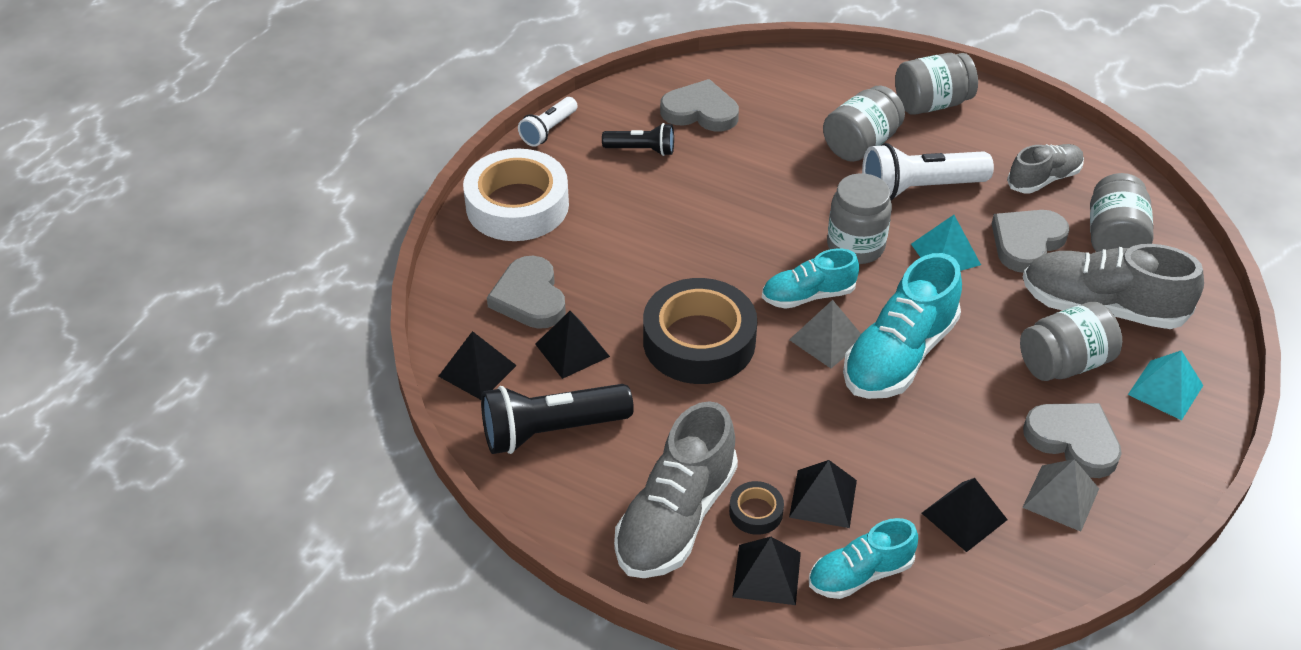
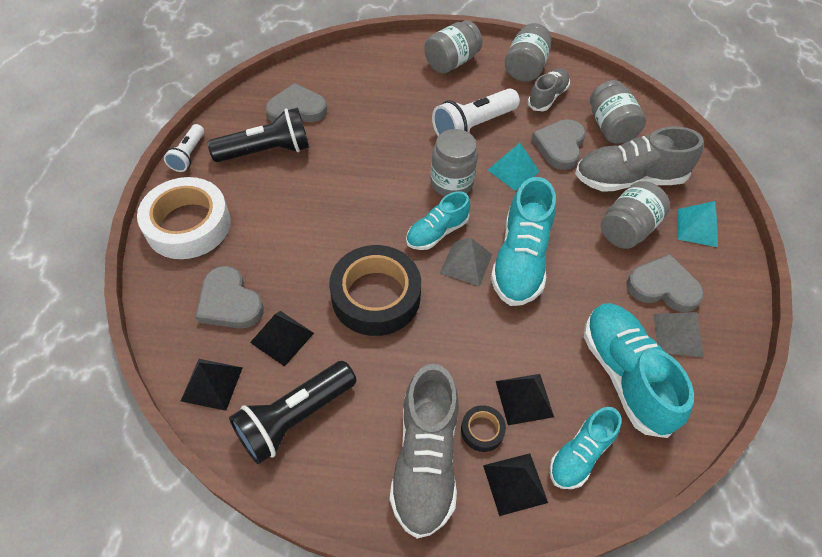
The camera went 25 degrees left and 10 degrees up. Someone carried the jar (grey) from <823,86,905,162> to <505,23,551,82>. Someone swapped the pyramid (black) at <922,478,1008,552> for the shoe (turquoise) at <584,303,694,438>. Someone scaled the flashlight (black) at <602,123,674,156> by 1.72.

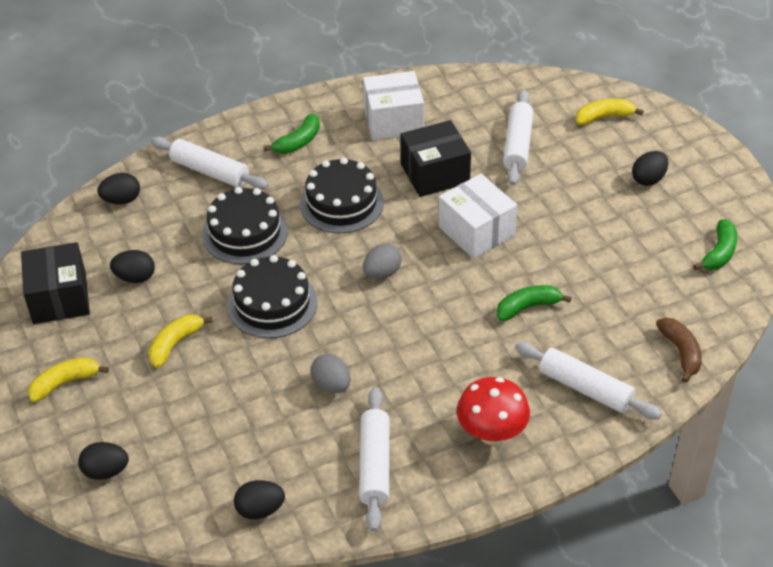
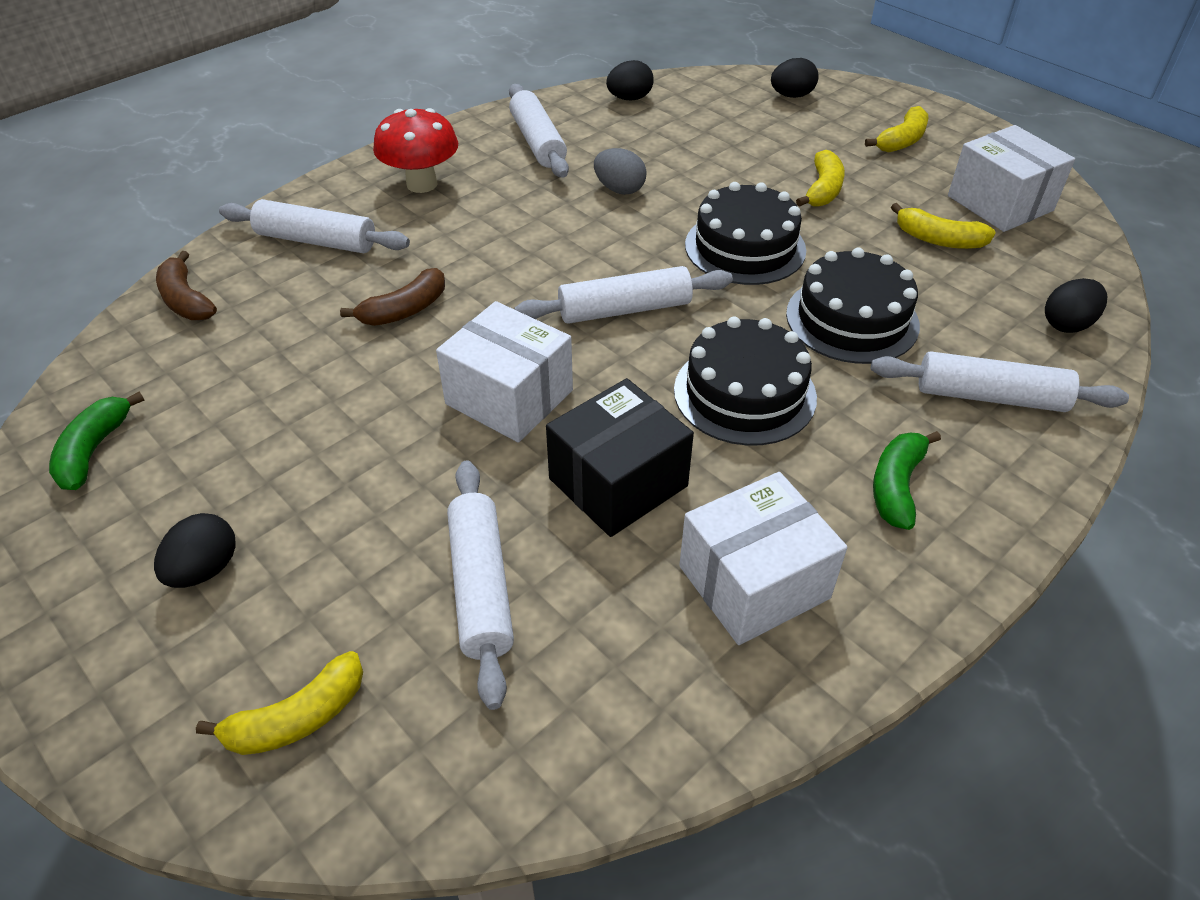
The camera went 160 degrees right and 0 degrees up. Someone swapped the egg (black) at <110,250,155,283> for the banana (yellow) at <891,203,995,249>. Someone swapped the egg (grey) at <363,243,402,279> for the rolling pin (white) at <514,266,733,324>. Someone repainted the box (black) at <21,242,90,324>, which became the box (white) at <948,125,1075,232>. Someone repainted the banana (green) at <496,285,572,321>, which became the banana (brown) at <340,268,445,326>.

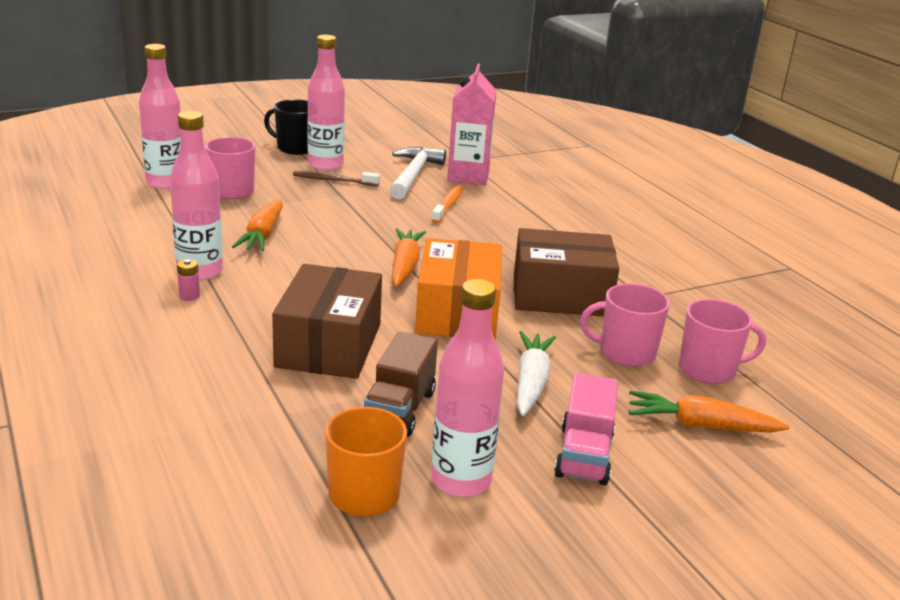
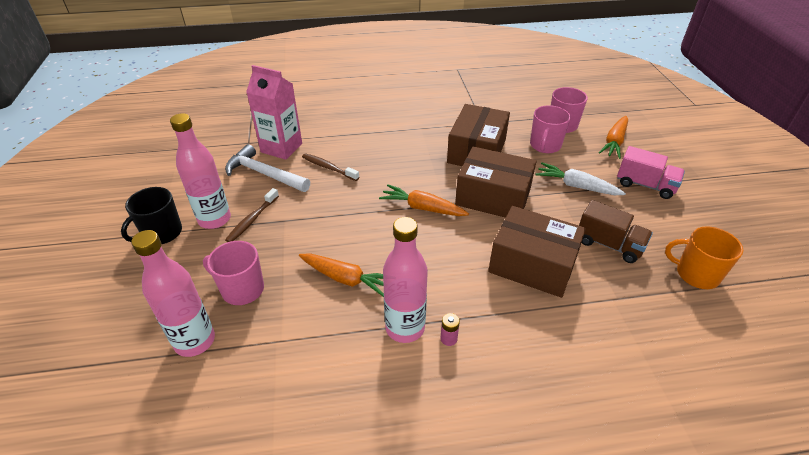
The camera went 70 degrees left and 15 degrees up. Someone took away the bottle (pink) at <431,279,504,497>. Someone repainted the box (orange) at <415,238,502,339>, which became the box (brown) at <455,146,537,218>. Someone repainted the toothbrush (orange) at <432,185,463,223>, which became the toothbrush (brown) at <302,153,359,181>.

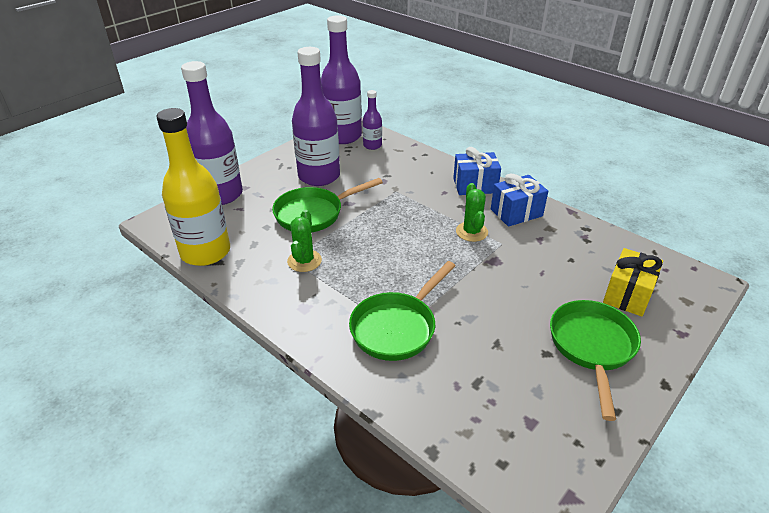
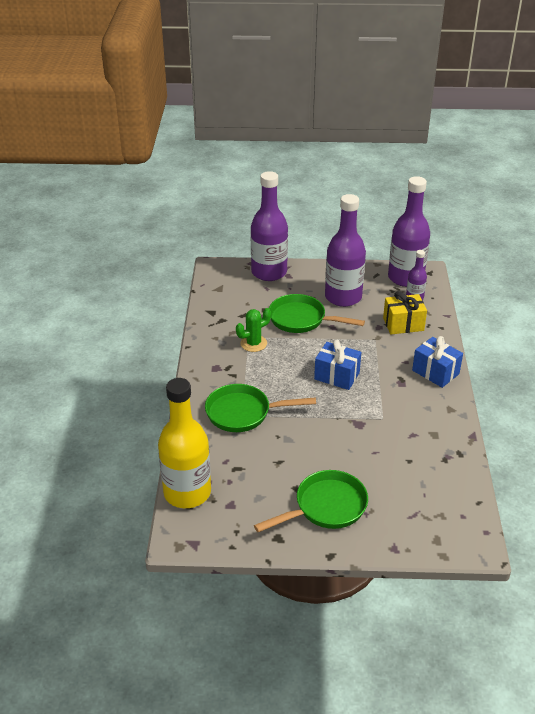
The camera went 50 degrees right and 0 degrees up. Someone took away the cactus (green) at <456,183,488,242>. Someone carried the bottle (yellow) from <156,108,230,266> to <158,378,211,508>. Someone carried the gift (blue) from <491,173,548,227> to <314,340,361,390>. Someone carried the gift (yellow) from <603,248,663,317> to <383,291,427,334>.

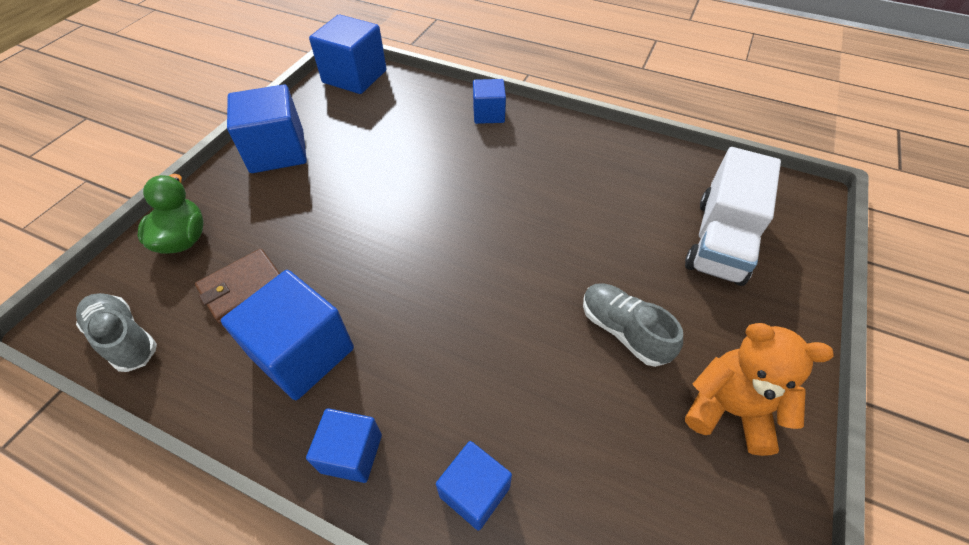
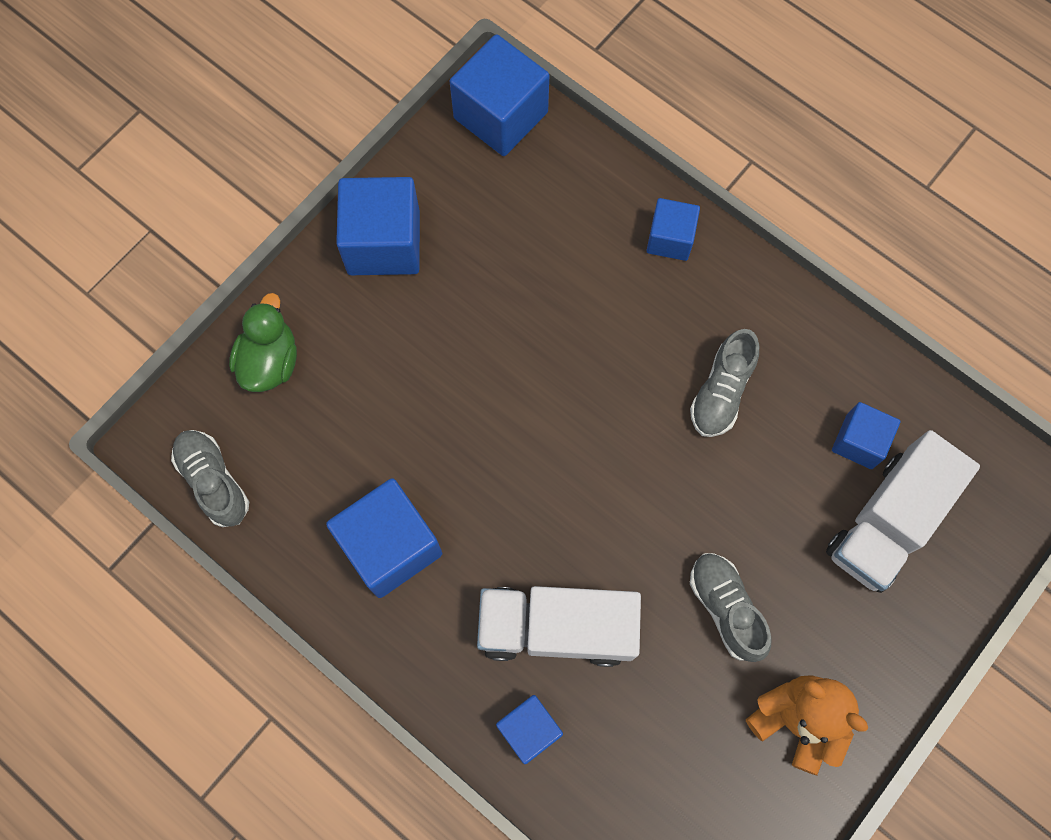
The camera went 15 degrees right and 20 degrees up. Someone took away the wallet (brown) at <195,249,280,324>. Someone put down the truck (white) at <477,586,641,667>. Someone put down the shoe (grey) at <690,329,759,437>. Someone carried the cube (blue) from <306,408,382,483> to <832,402,900,469>.

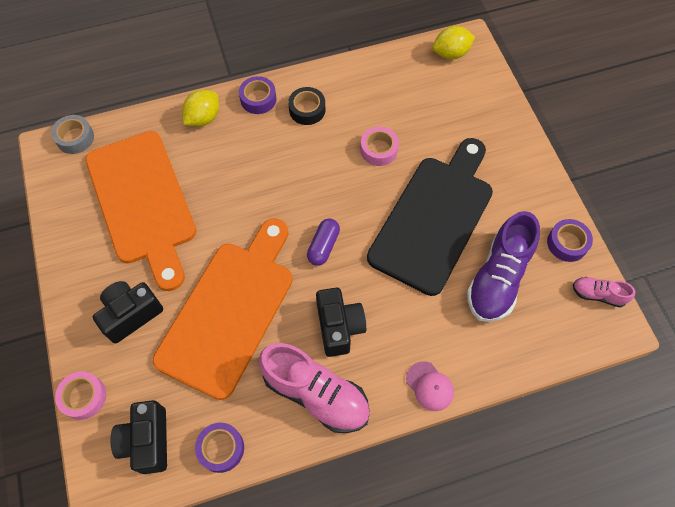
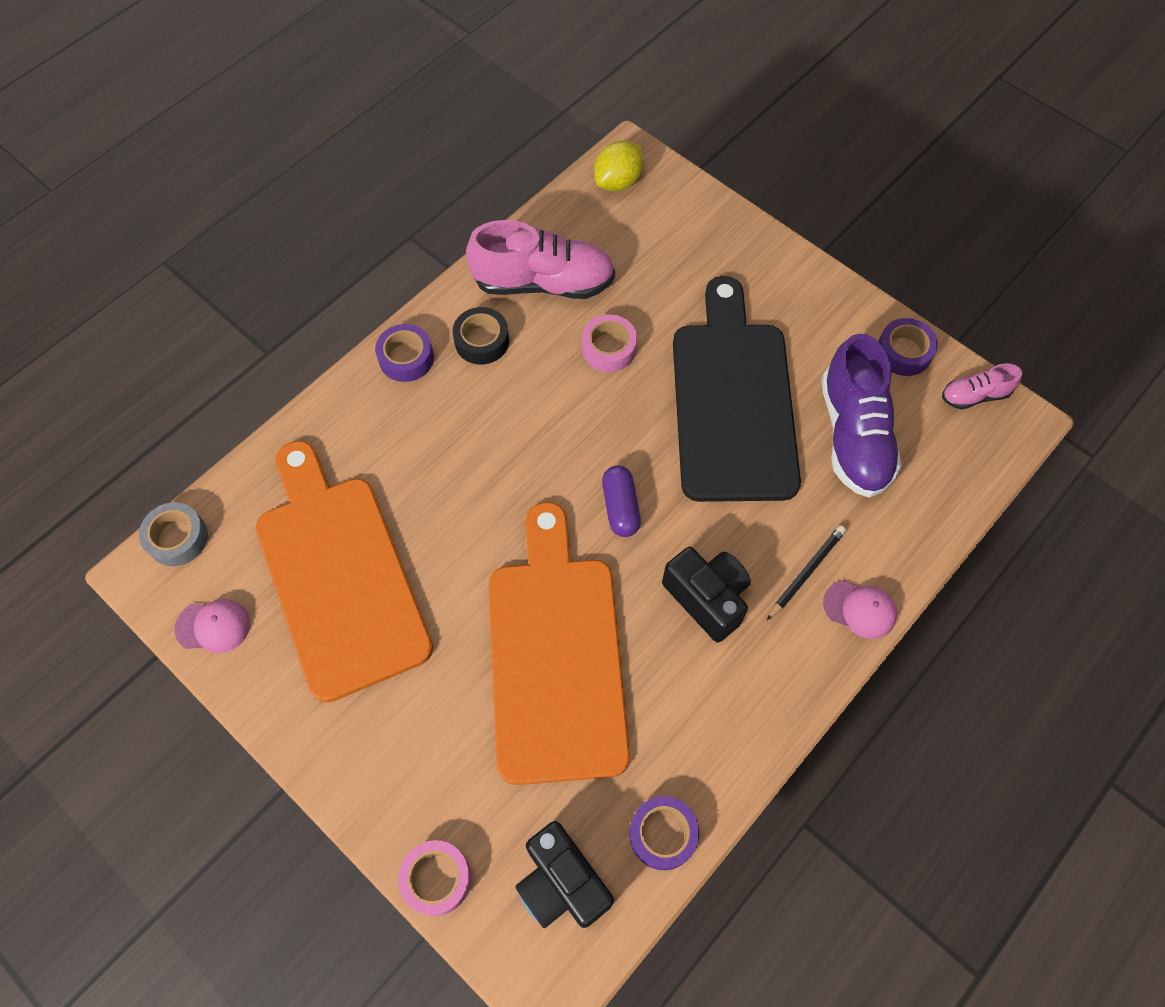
The camera went 30 degrees left and 0 degrees up. Someone took away the camera (black) at <93,281,163,344>. Someone took away the lemon (yellow) at <182,90,219,127>. Someone put down the cap (pink) at <174,599,250,653>. Someone put down the pencil (black) at <767,525,846,620>. Someone carried the shoe (pink) from <259,343,370,433> to <466,220,615,299>. Someone rotated the cutting board (orange) at <86,131,197,291> by 150 degrees counterclockwise.

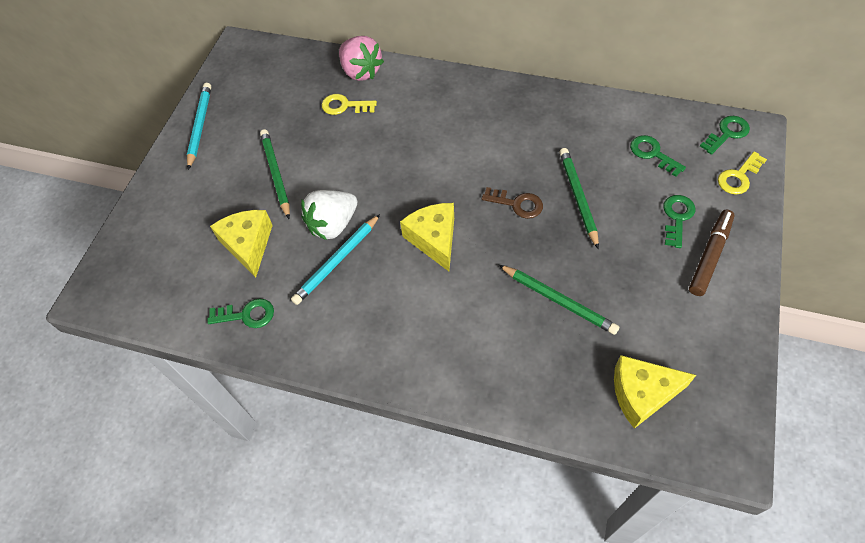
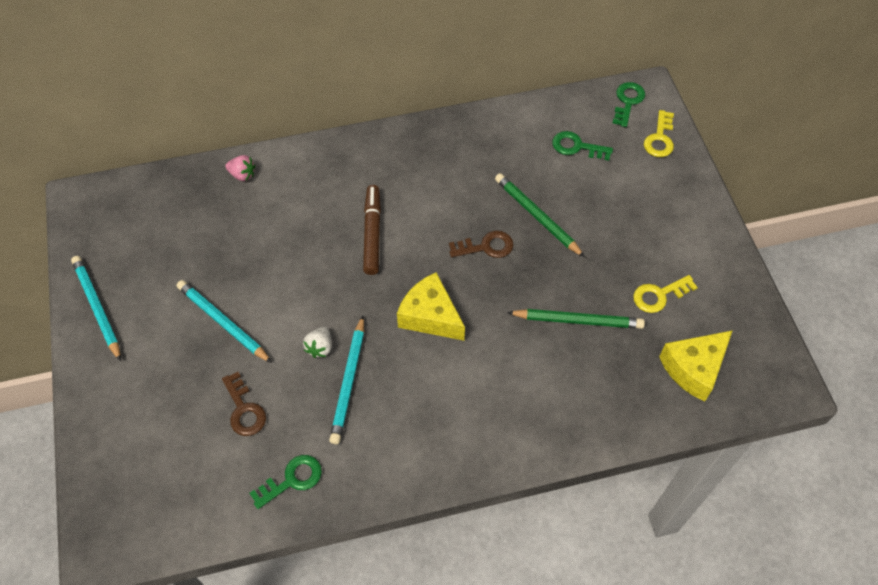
The camera went 35 degrees left and 0 degrees up. Someone took away the key (green) at <663,195,695,248>. Someone carried the key (yellow) from <322,94,377,115> to <633,275,698,313>. Someone carried the marker (brown) from <689,210,735,296> to <363,185,381,275>. Someone swapped the cheese (yellow) at <210,210,273,278> for the key (brown) at <222,372,266,436>. Someone repainted the pencil (green) at <260,129,290,219>, which became the pencil (turquoise) at <177,280,272,363>. Someone scaled the strawberry (white) at <301,190,357,240> by 0.52. Someone scaled the strawberry (pink) at <339,36,384,81> by 0.52.

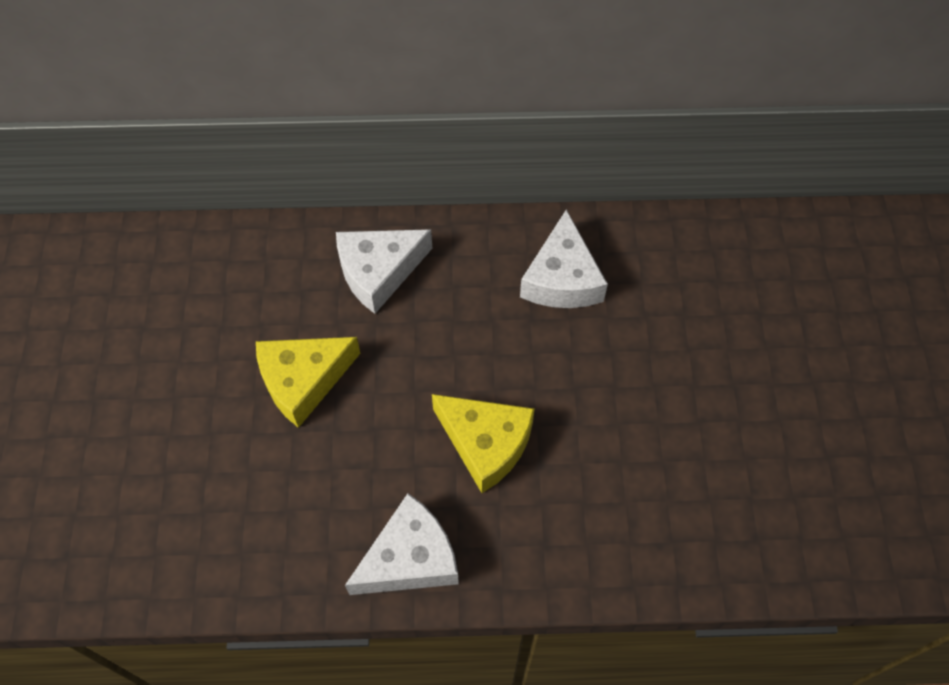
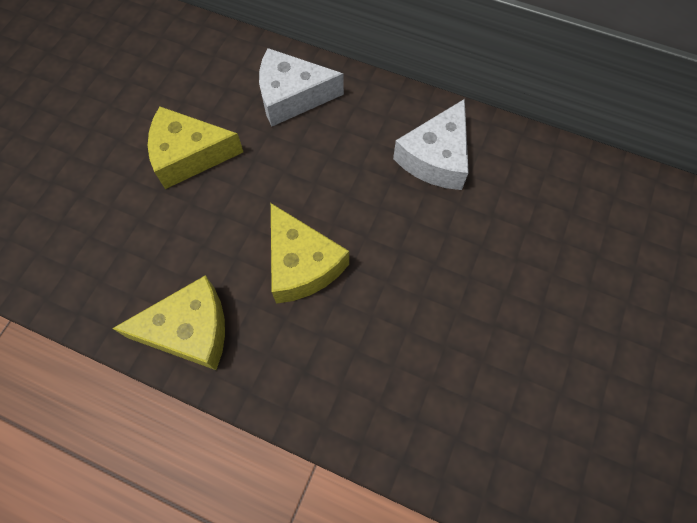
The camera went 25 degrees right and 5 degrees up. Someone repainted the cheese (white) at <345,493,459,595>, which became the cheese (yellow) at <112,275,225,370>.

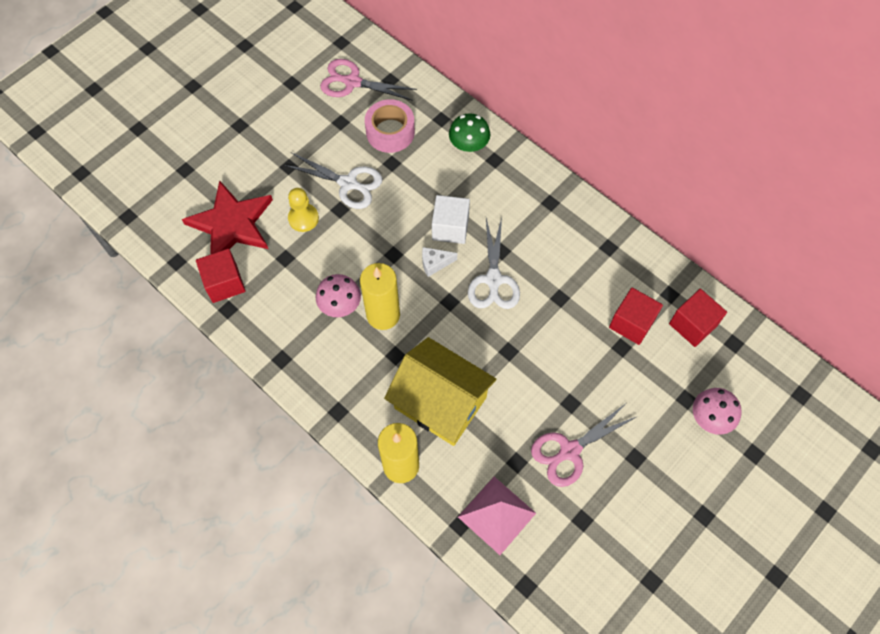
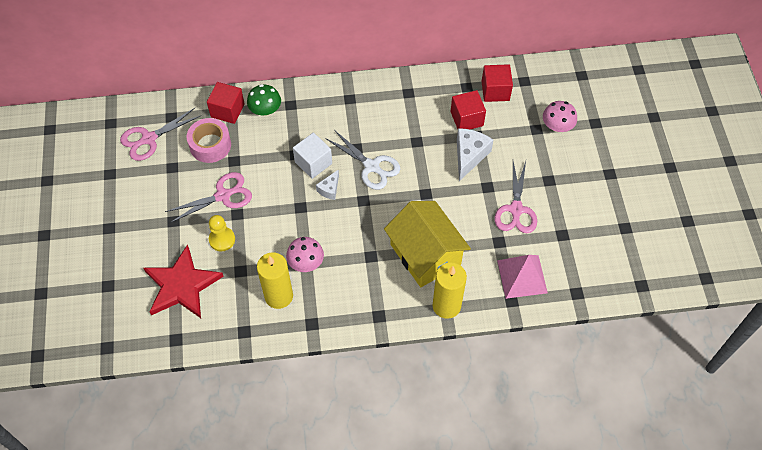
The camera went 50 degrees left and 5 degrees down. Someone put down the cheese (white) at <457,128,493,181>. Someone carried the cube (red) from <196,249,246,303> to <207,82,245,124>. Someone carried the candle (yellow) from <360,263,400,330> to <257,252,293,309>. Someone repainted the scissors (white) at <284,152,382,209>, which became the scissors (pink) at <165,172,252,223>. Someone rotated the house (yellow) at <384,337,496,446> by 75 degrees clockwise.

